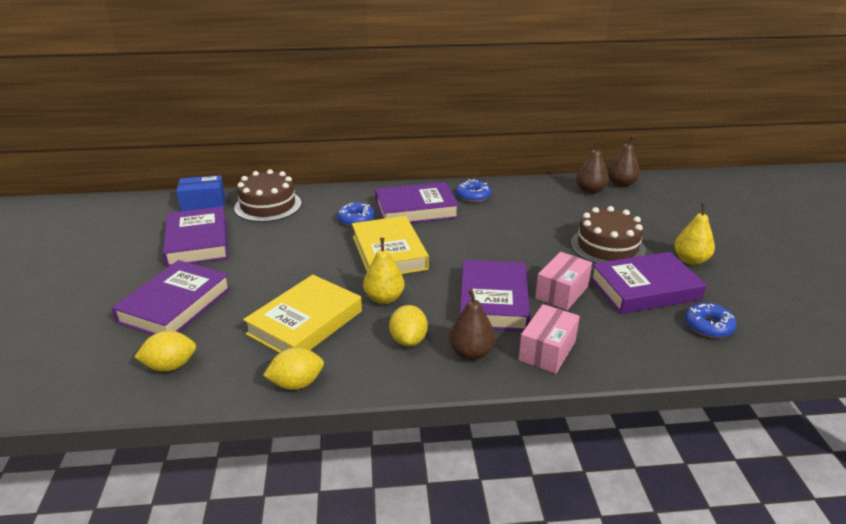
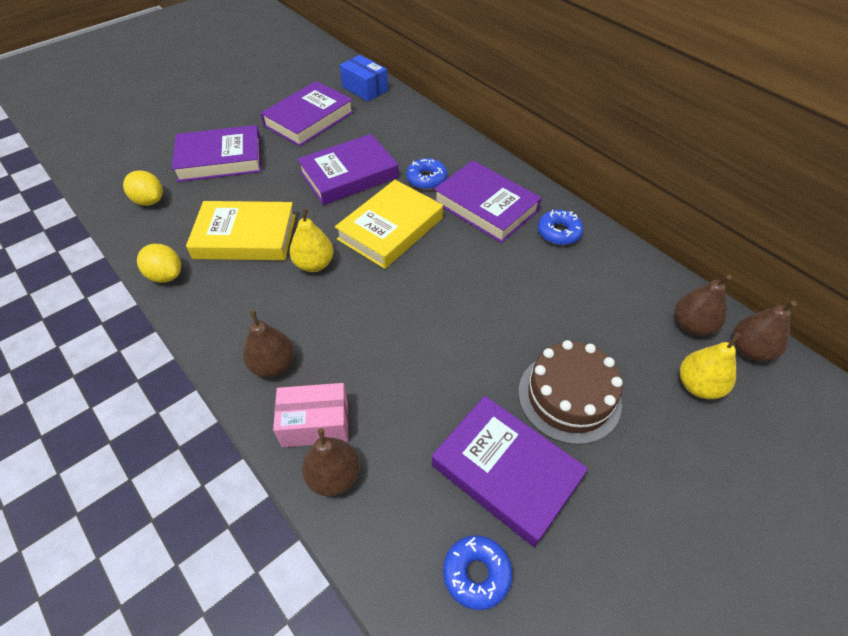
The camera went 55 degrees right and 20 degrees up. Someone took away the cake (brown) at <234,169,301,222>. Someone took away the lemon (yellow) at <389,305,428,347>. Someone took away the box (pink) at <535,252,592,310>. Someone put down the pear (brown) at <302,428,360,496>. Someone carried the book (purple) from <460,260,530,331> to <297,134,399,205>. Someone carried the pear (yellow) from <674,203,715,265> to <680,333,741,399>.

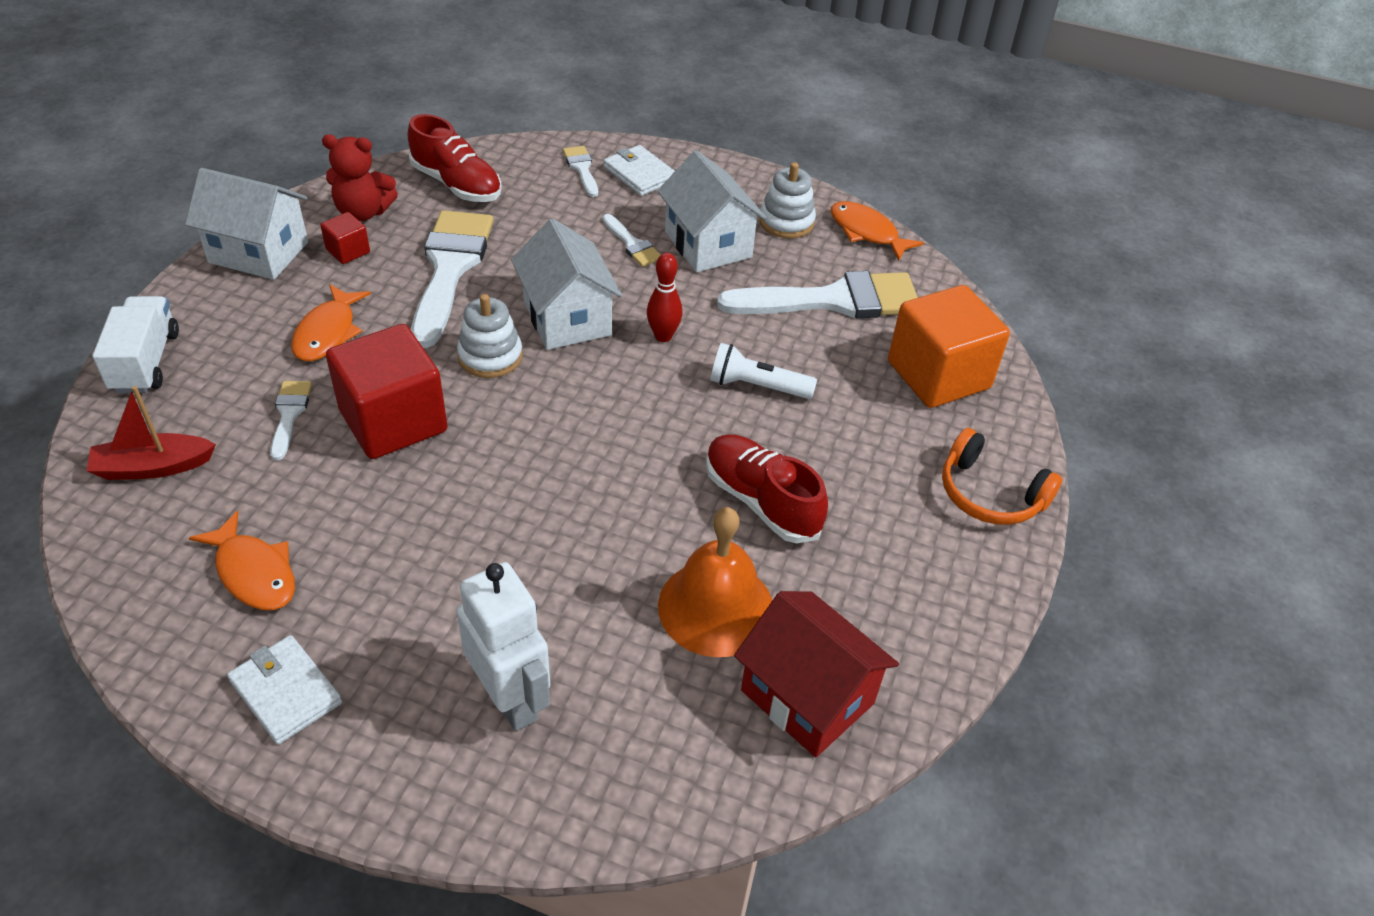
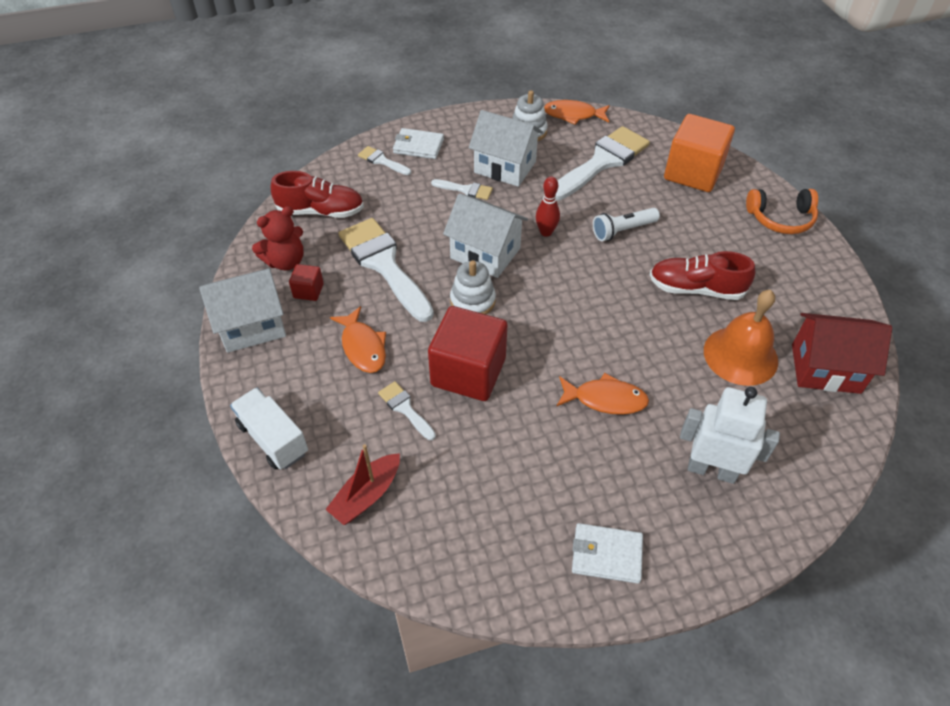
The camera went 35 degrees left and 5 degrees up. Someone carried the fish (orange) from <189,511,295,610> to <556,373,649,415>.

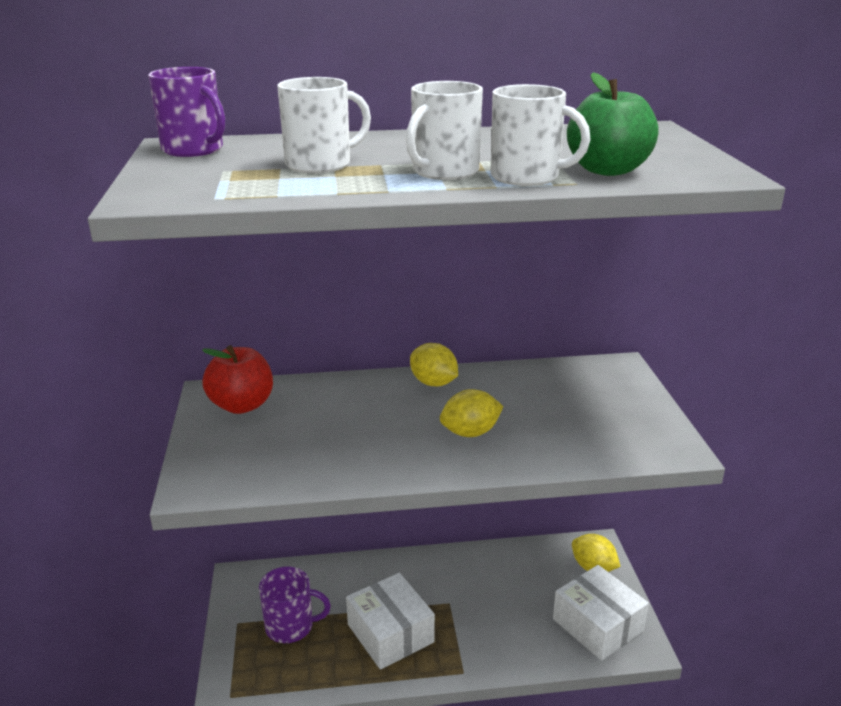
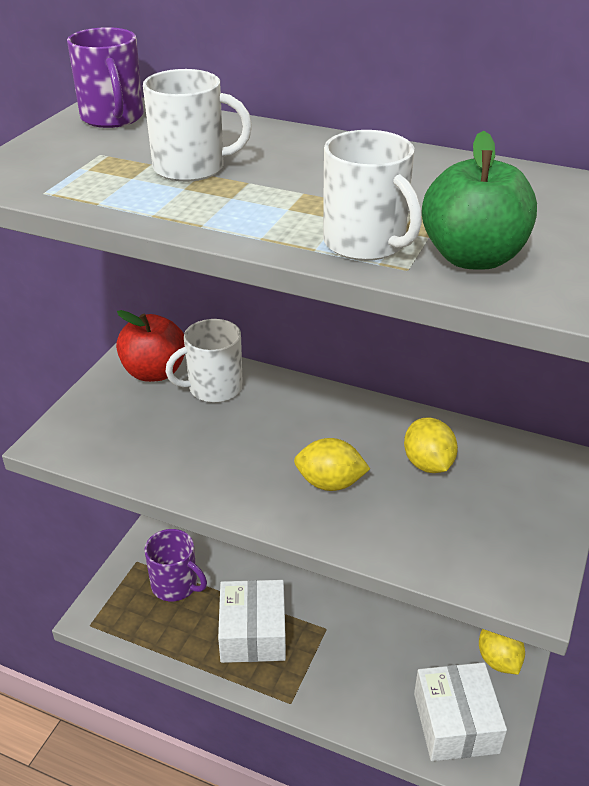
The camera went 30 degrees right and 10 degrees up. Someone carried the mug (white) from <406,81,483,180> to <165,319,243,403>. Someone carried the lemon (yellow) from <410,343,458,386> to <404,417,458,473>.

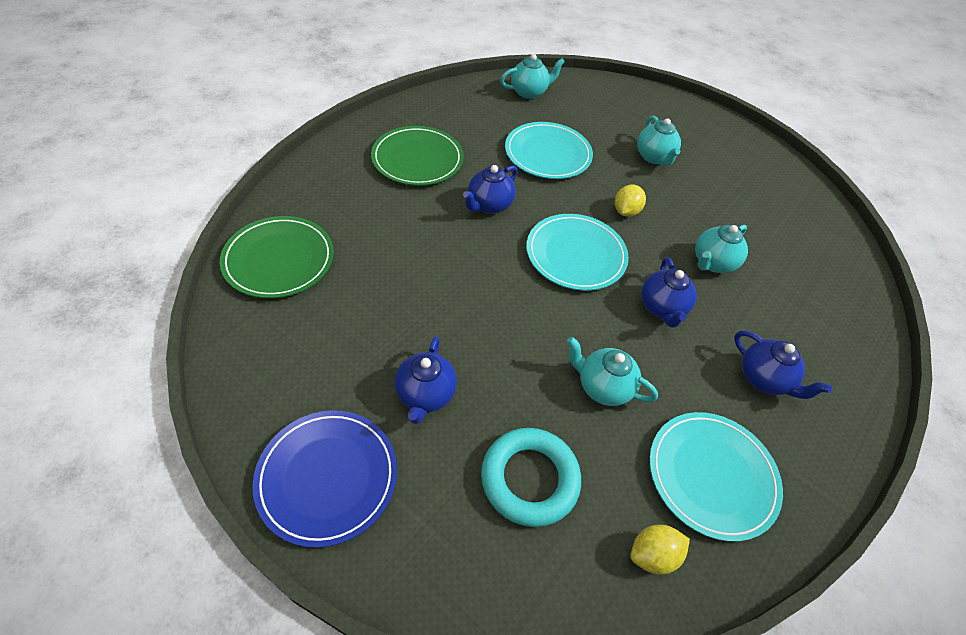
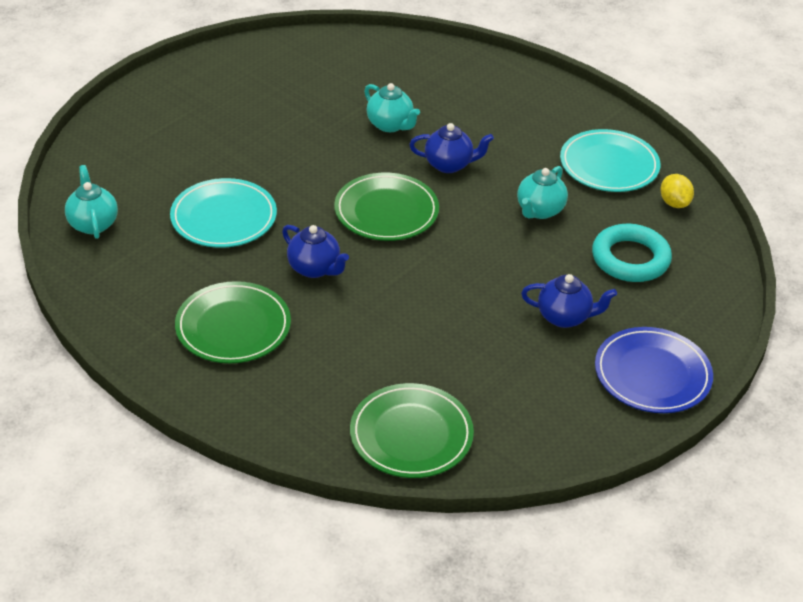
The camera went 85 degrees left and 10 degrees down. Someone took away the lemon (yellow) at <615,184,646,217>. Someone took away the teapot (turquoise) at <637,116,681,166>. Someone took away the teapot (blue) at <734,331,832,399>. Someone repainted the plate (turquoise) at <526,214,629,291>, which became the plate (green) at <334,173,439,241>.

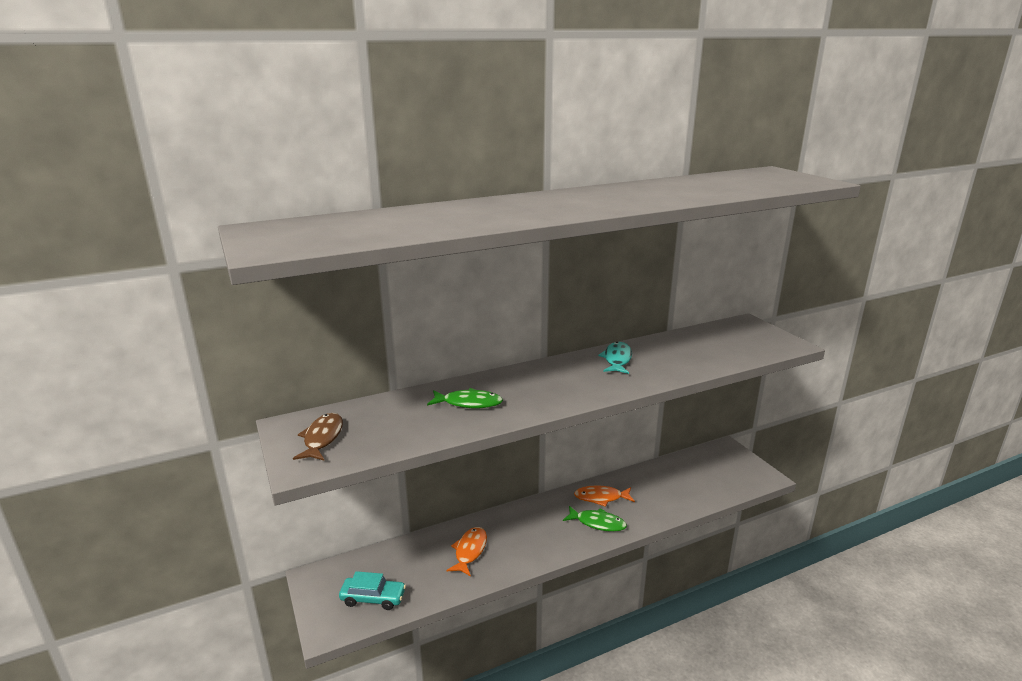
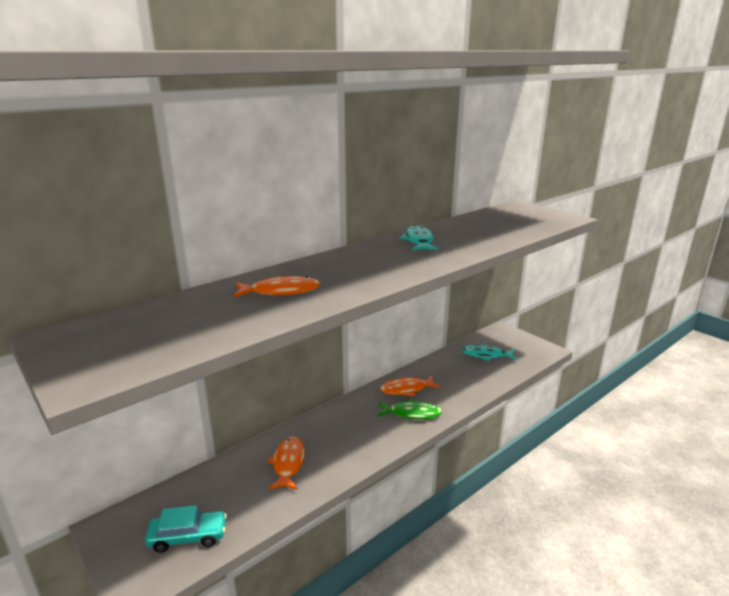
The camera went 15 degrees left and 0 degrees up. Someone took away the fish (brown) at <293,413,343,461>. Someone put down the fish (turquoise) at <461,345,517,361>. Someone repainted the fish (green) at <427,388,503,408>, which became the fish (orange) at <233,276,320,297>.

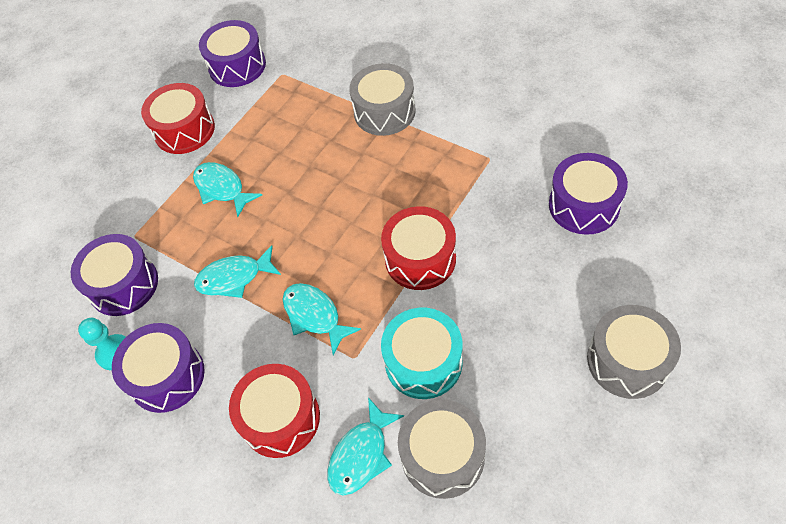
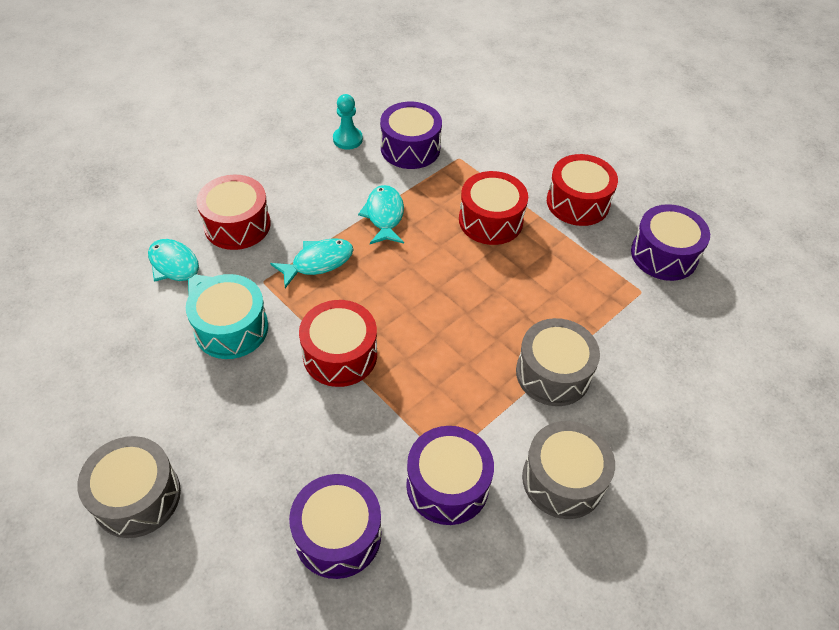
The camera went 95 degrees right and 5 degrees down. Someone carried the drum (purple) from <112,323,205,413> to <406,426,494,525>. Someone carried the drum (grey) from <398,399,486,499> to <522,421,615,519>. Someone swapped the fish (turquoise) at <193,162,262,217> for the drum (red) at <459,171,528,245>.

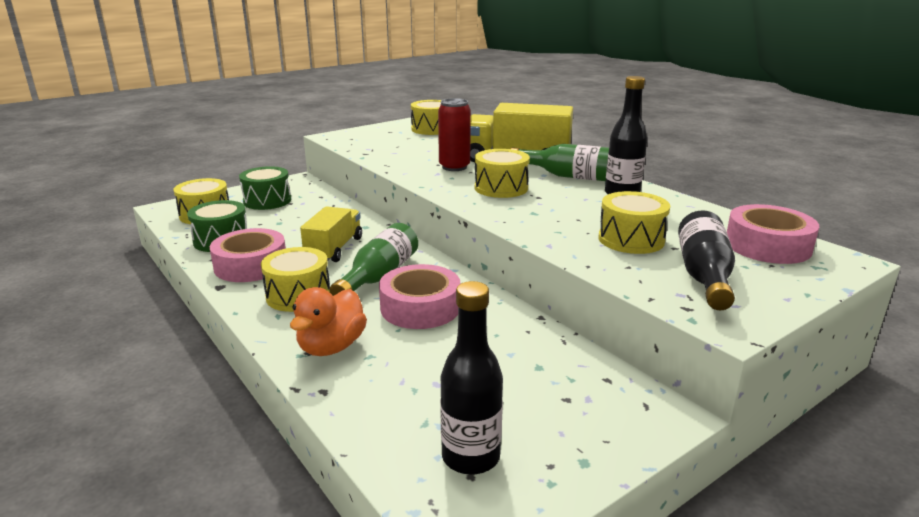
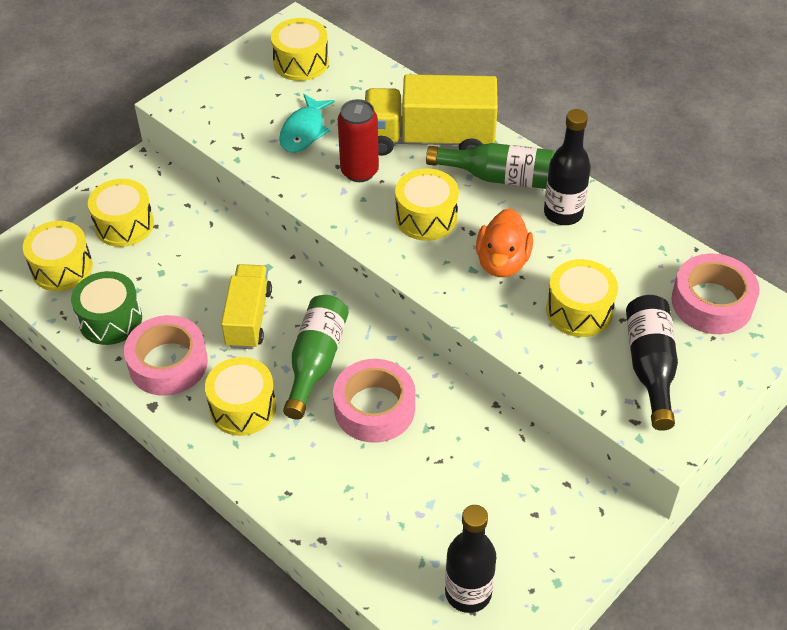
The camera went 10 degrees left and 25 degrees up. Someone put down the fish (turquoise) at <279,94,335,152>. Someone carried the duck (orange) from <290,287,367,356> to <476,208,533,277>. Someone repainted the drum (green) at <239,166,291,210>, which became the drum (yellow) at <88,179,154,247>.

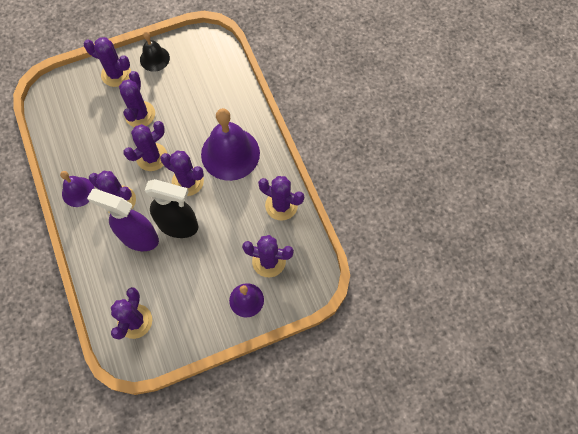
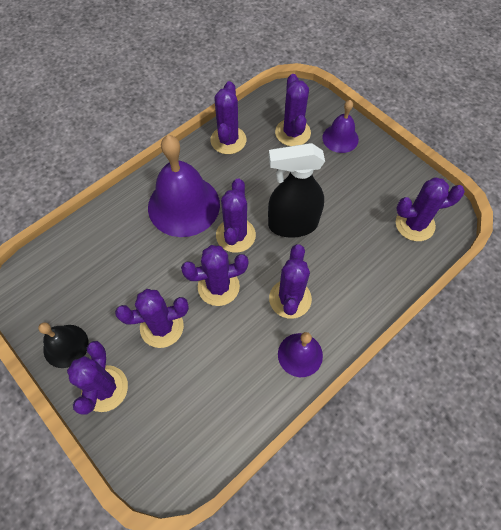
The camera went 110 degrees left and 5 degrees down. Someone took away the spray bottle (purple) at <87,189,159,251>. Someone rotated the cactus (purple) at <123,121,167,171> by 45 degrees counterclockwise. Someone rotated the spray bottle (black) at <144,179,198,238> by 90 degrees counterclockwise.

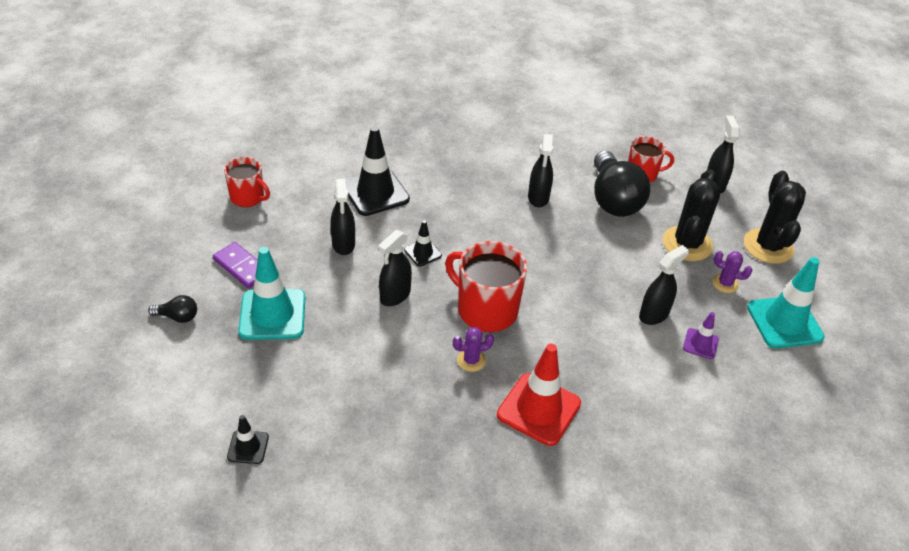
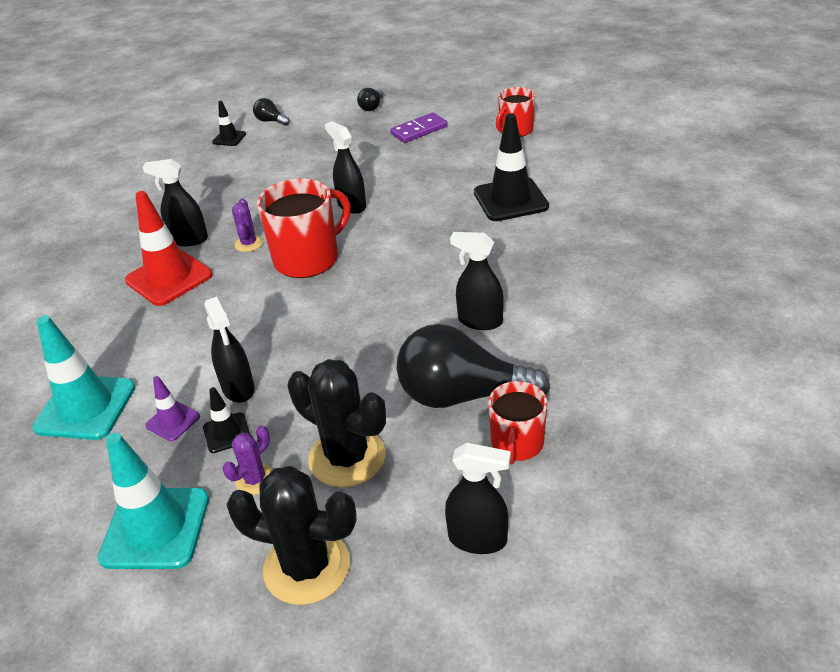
The camera went 110 degrees right and 5 degrees down. Someone put down the light bulb (black) at <253,98,290,126>. Someone carried the traffic cone (turquoise) from <238,247,305,340> to <32,315,135,440>. Someone carried the spray bottle (black) from <330,179,355,255> to <143,159,208,246>. Someone carried the traffic cone (black) from <404,220,442,267> to <203,387,250,453>.

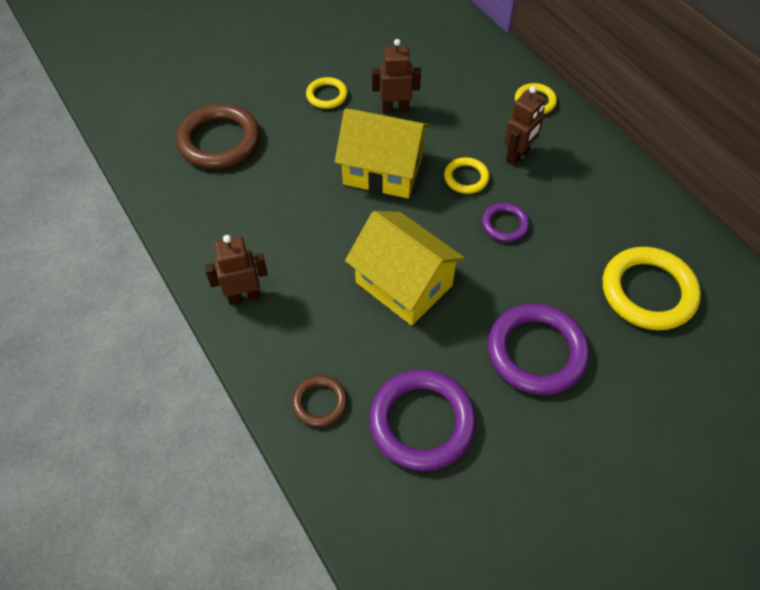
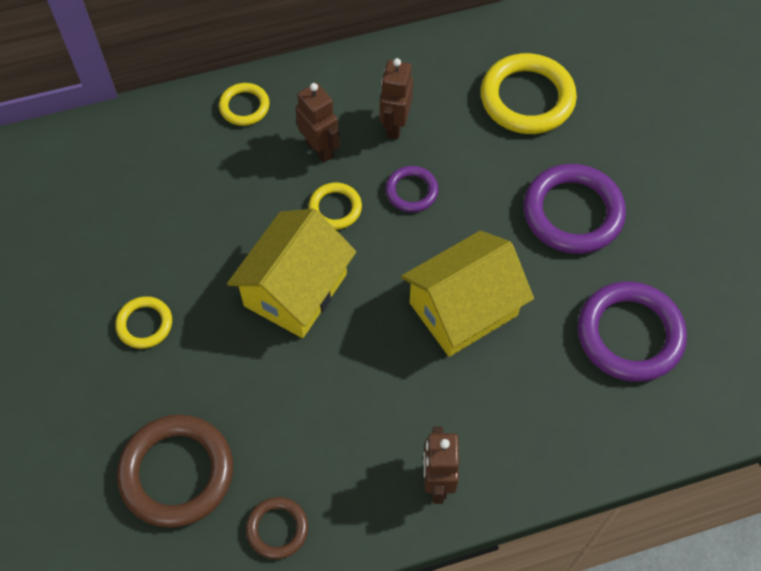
The camera went 75 degrees left and 5 degrees up. Someone carried the ring (brown) from <292,375,347,427> to <246,497,308,559>. Someone carried the robot (brown) from <372,39,421,113> to <380,58,413,139>.

